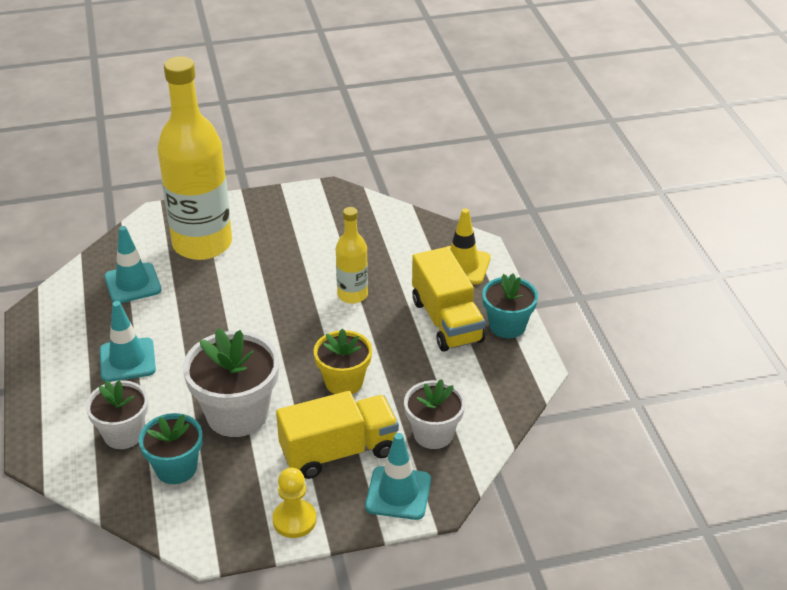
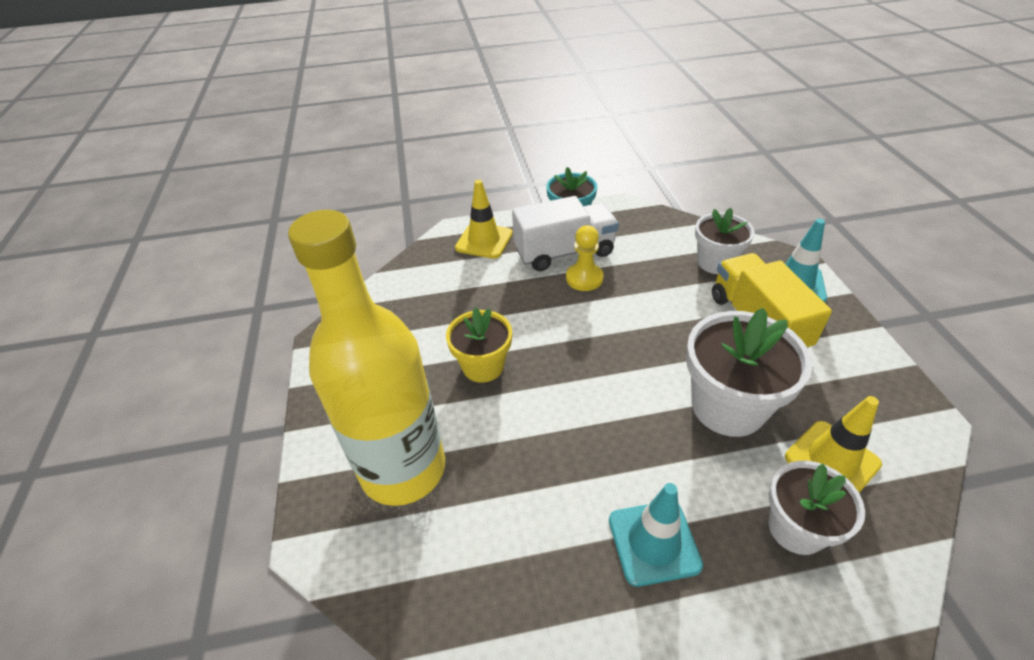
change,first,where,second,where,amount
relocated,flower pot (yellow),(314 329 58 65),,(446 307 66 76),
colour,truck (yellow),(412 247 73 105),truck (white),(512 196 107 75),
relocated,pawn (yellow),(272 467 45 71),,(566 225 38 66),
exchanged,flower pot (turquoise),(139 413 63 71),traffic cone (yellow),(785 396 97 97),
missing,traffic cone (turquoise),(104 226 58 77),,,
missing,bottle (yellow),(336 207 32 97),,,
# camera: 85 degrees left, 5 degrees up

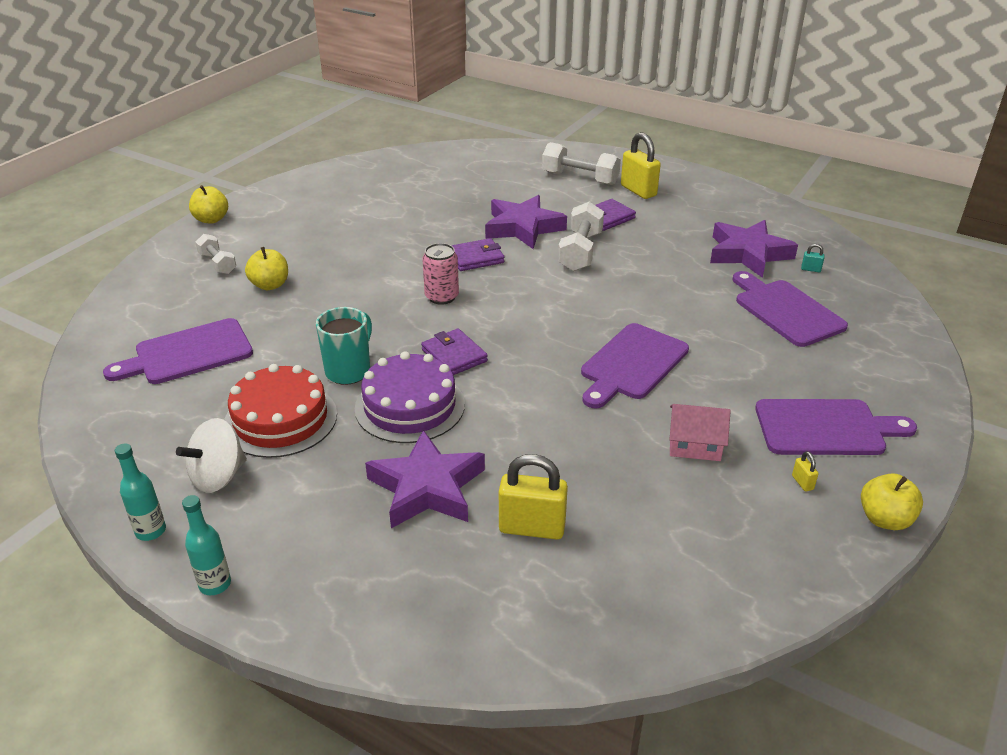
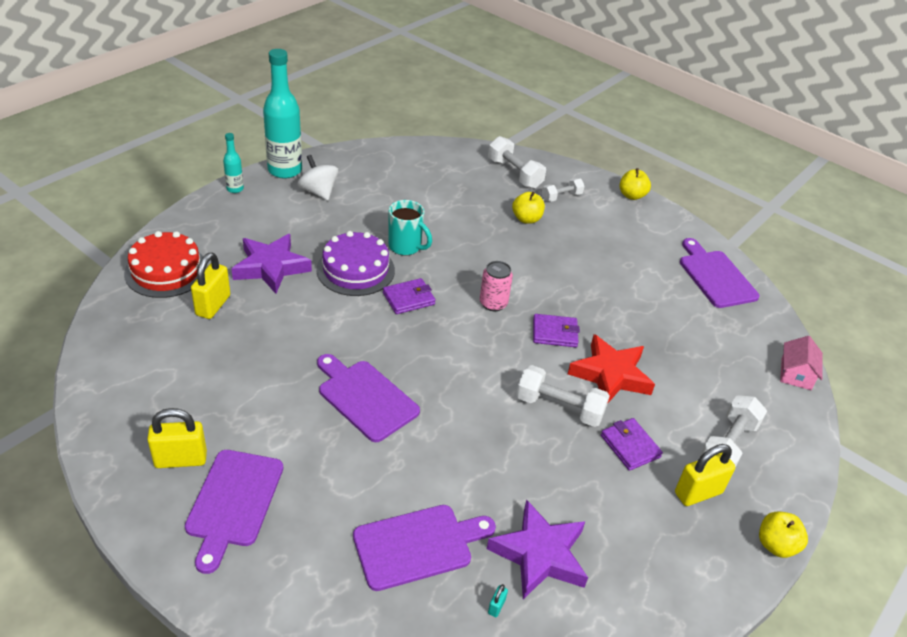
change,first,where,second,where,amount
relocated,cake (red),(224 364 113 94),,(124 231 84 67),
size,padlock (yellow),(792 451 27 41),,(147 408 60 60),x2.37
size,bottle (turquoise),(115 443 51 98),,(263 49 39 130),x2.10
appeared,,,dumbbell (white),(488 136 58 53),
spun,wallet (purple),(451 238 53 33),,(533 314 47 33),75 degrees counterclockwise
colour,star (purple),(485 195 82 54),star (red),(568 334 87 70),
relocated,cutting board (purple),(103 318 150 66),,(680 238 80 70),
relocated,apple (yellow),(861 473 62 57),,(759 511 49 47),
relocated,house (pink),(669 404 62 57),,(780 336 43 54),
# camera: 95 degrees right, 5 degrees up

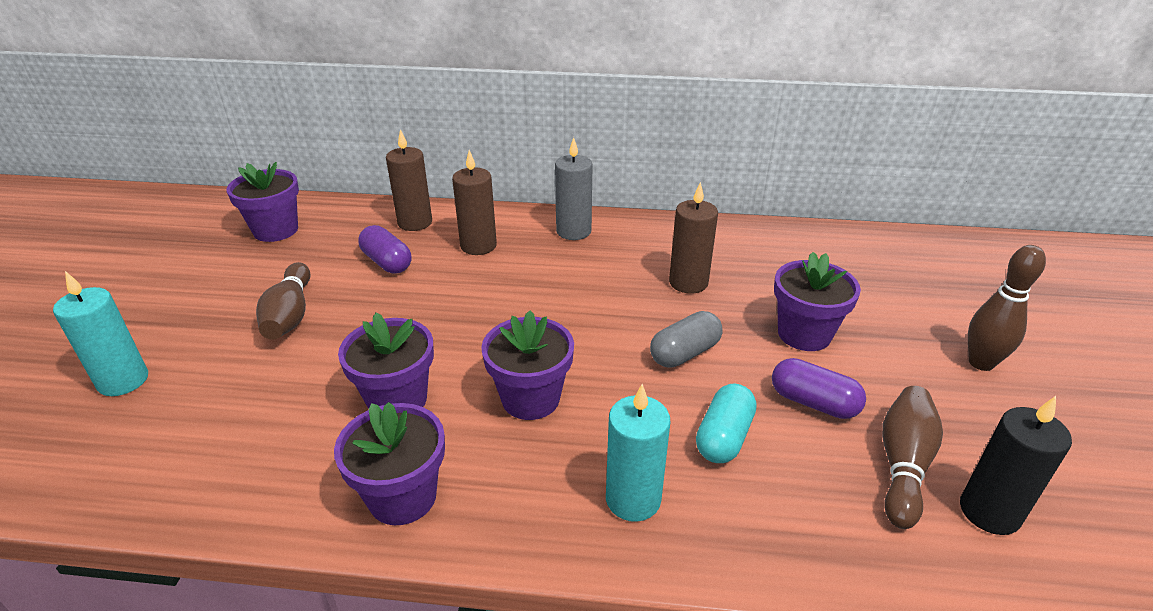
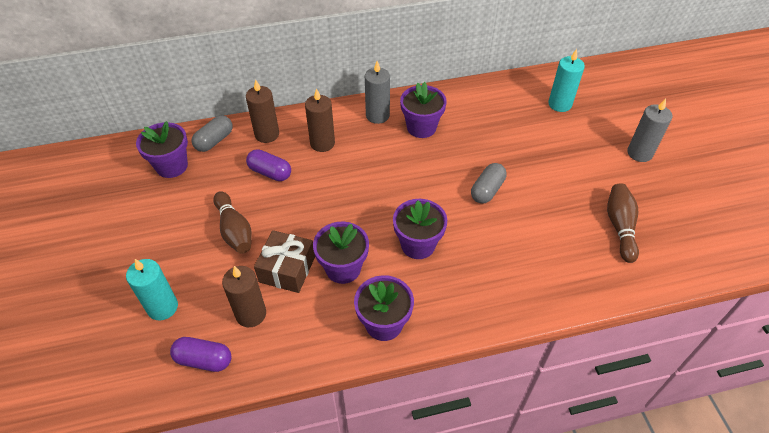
change,first,where,second,where,amount
relocated,capsule (purple),(772 358 94 61),,(170 337 61 35),
appeared,,,capsule (grey),(192 115 41 37),
relocated,candle (brown),(669 182 49 111),,(222 266 44 61),
appeared,,,gift (brown),(254 230 61 63),
relocated,flower pot (purple),(774 252 87 99),,(400 82 47 56),
relocated,candle (turquoise),(606 384 64 138),,(548 49 37 63),
exchanged,bowling pin (brown),(968 245 78 126),candle (grey),(627 99 45 63),
missing,capsule (turquoise),(696 383 60 80),,,
missing,candle (black),(960 396 112 139),,,
# camera: 20 degrees left, 15 degrees up

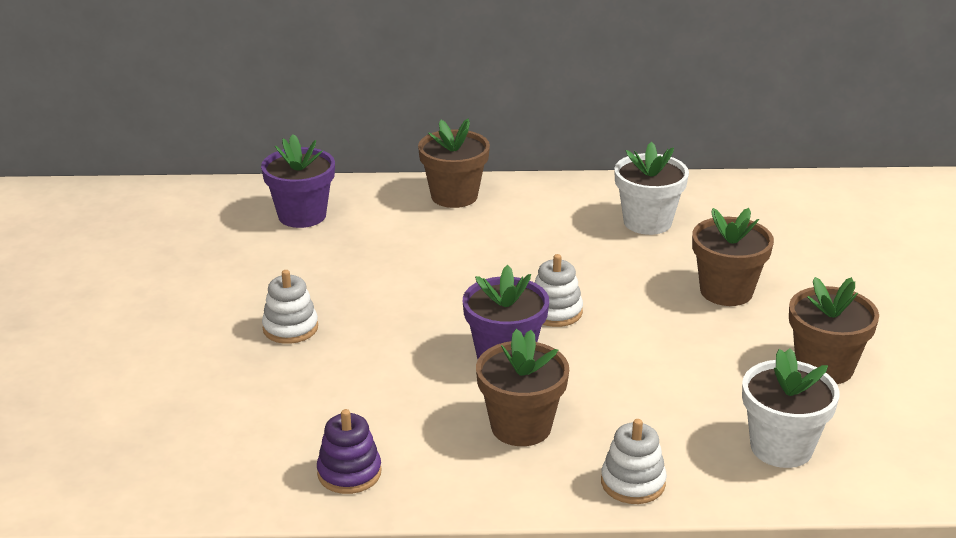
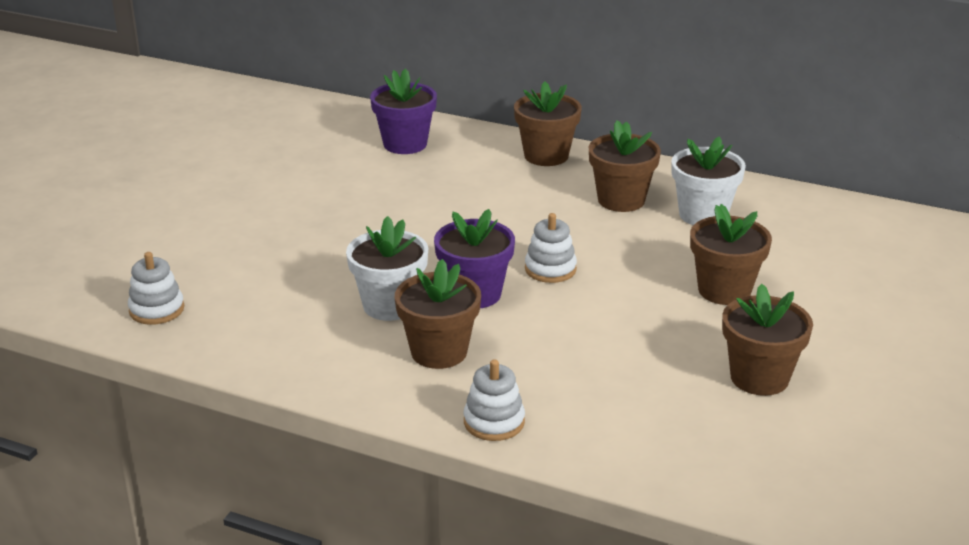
change,first,where,second,where,amount
relocated,stacking toy (white),(262 270 56 74),,(128 252 56 73),
relocated,flower pot (white),(742 348 98 120),,(346 216 82 105),
appeared,,,flower pot (brown),(589 120 72 92),
missing,stacking toy (purple),(317 409 65 85),,,
# camera: 25 degrees right, 0 degrees up

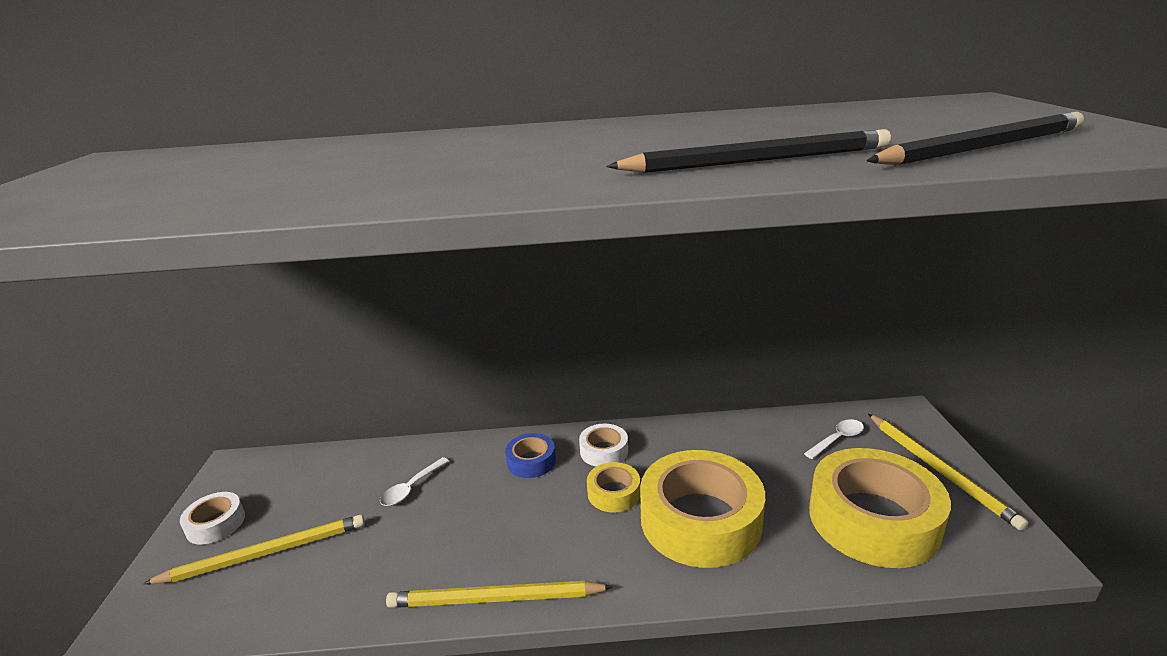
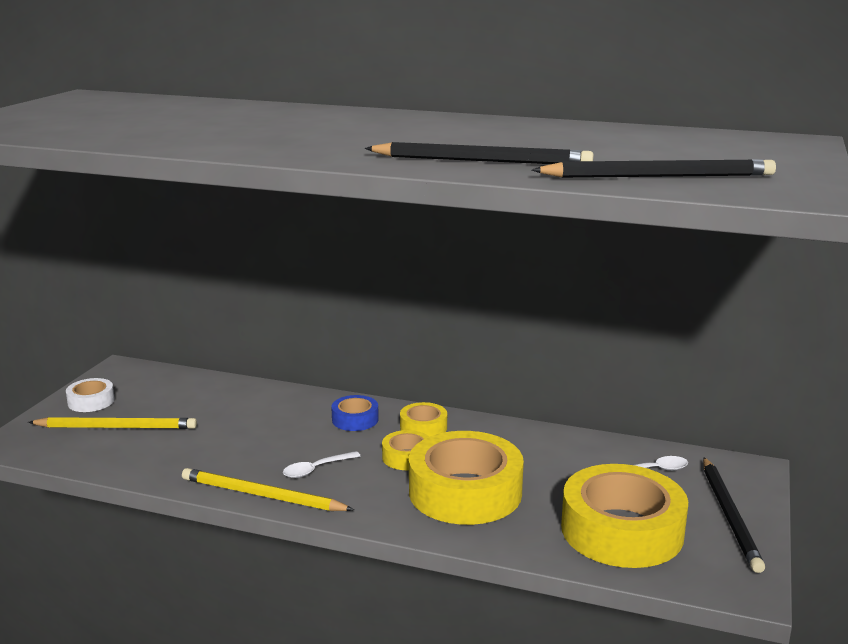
change,first,where,second,where,amount
relocated,spoon (white),(380 457 69 49),,(283 451 77 27),
colour,tape (white),(579 424 49 43),tape (yellow),(400 402 47 35),
colour,pencil (yellow),(868 414 160 117),pencil (black),(703 457 62 116),
# camera: 20 degrees right, 5 degrees down

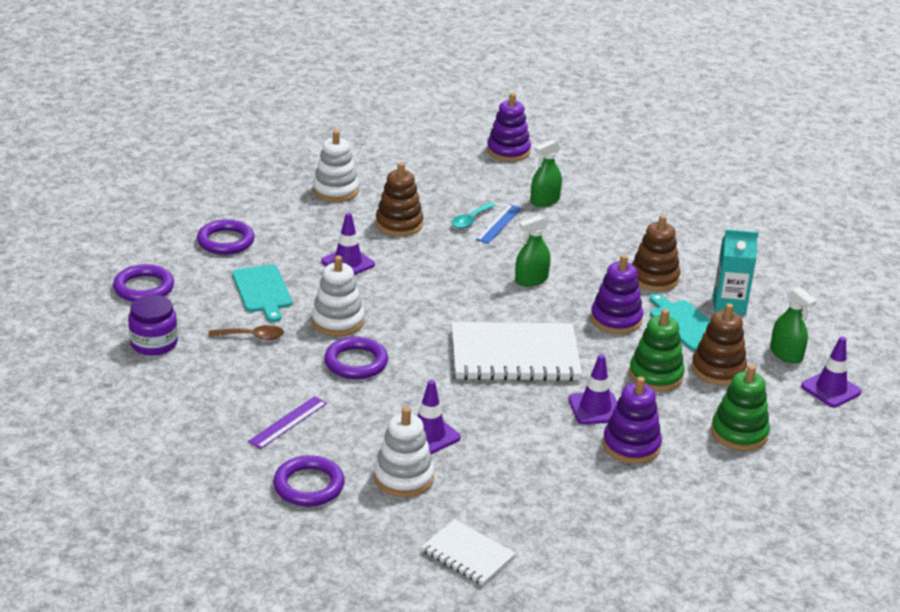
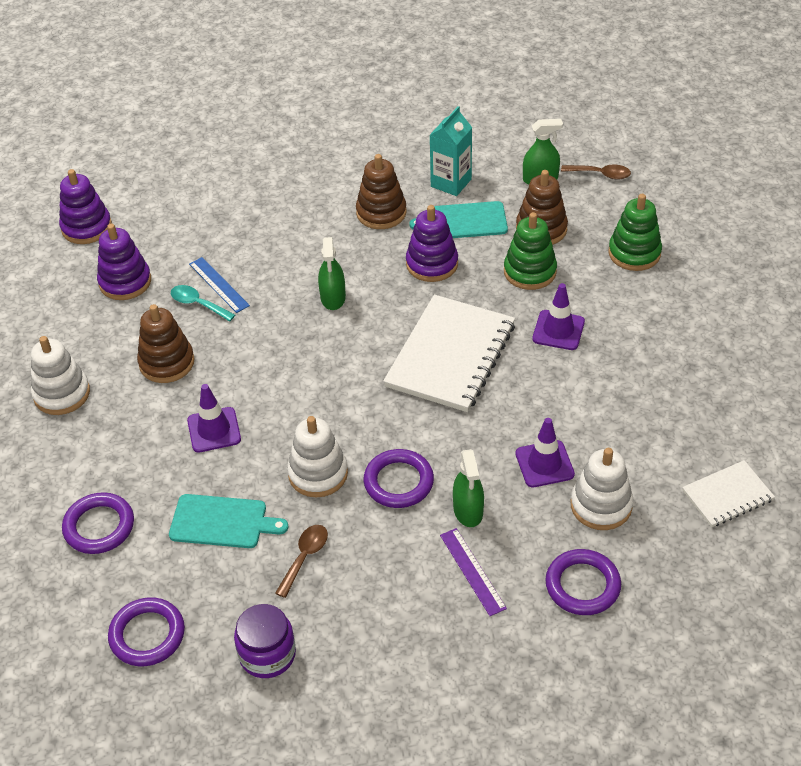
change,first,where,second,where,amount
relocated,stacking toy (purple),(603 376 59 88),,(97 224 54 76),
spun,spoon (turquoise),(451 202 45 27),,(171 285 64 36),150 degrees clockwise
relocated,spray bottle (green),(530 140 32 67),,(453 449 31 78),
exchanged,traffic cone (purple),(801 336 60 71),spoon (brown),(561 164 70 16),
# camera: 60 degrees left, 15 degrees up

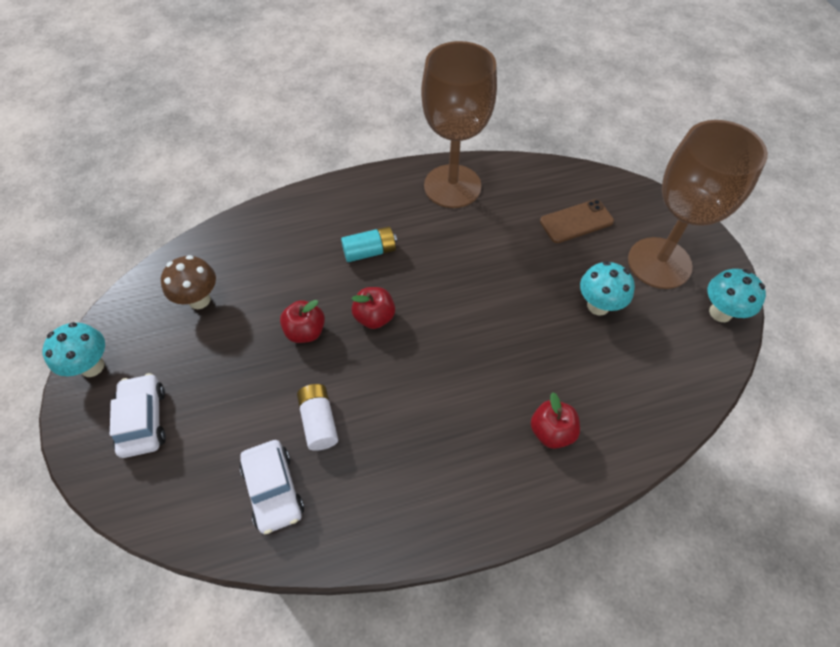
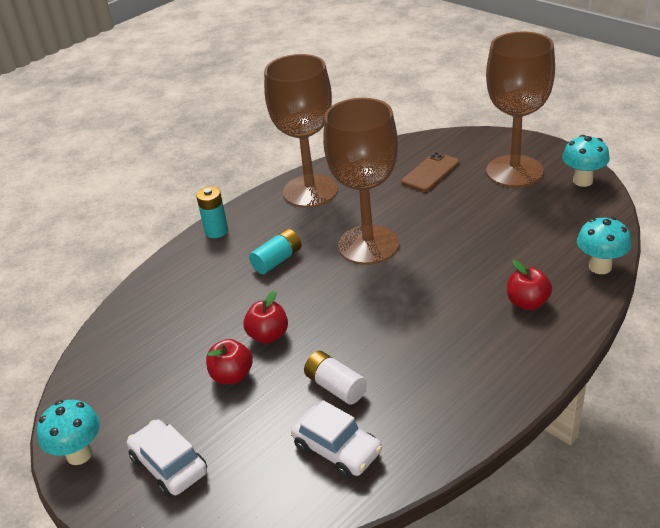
change,first,where,second,where,amount
appeared,,,battery (turquoise),(196 187 32 51),
relocated,apple (red),(352 287 43 42),,(206 339 47 45),
appeared,,,goblet (brown),(323 98 76 167),
relocated,mushroom (turquoise),(580 261 55 55),,(577 217 54 57),
missing,mushroom (brown),(161 255 55 54),,,
# camera: 25 degrees left, 20 degrees down

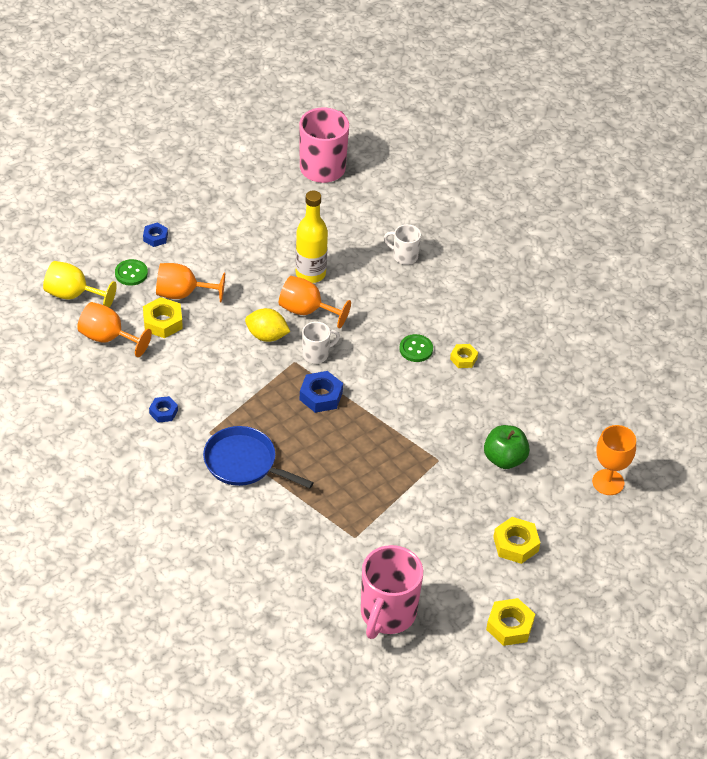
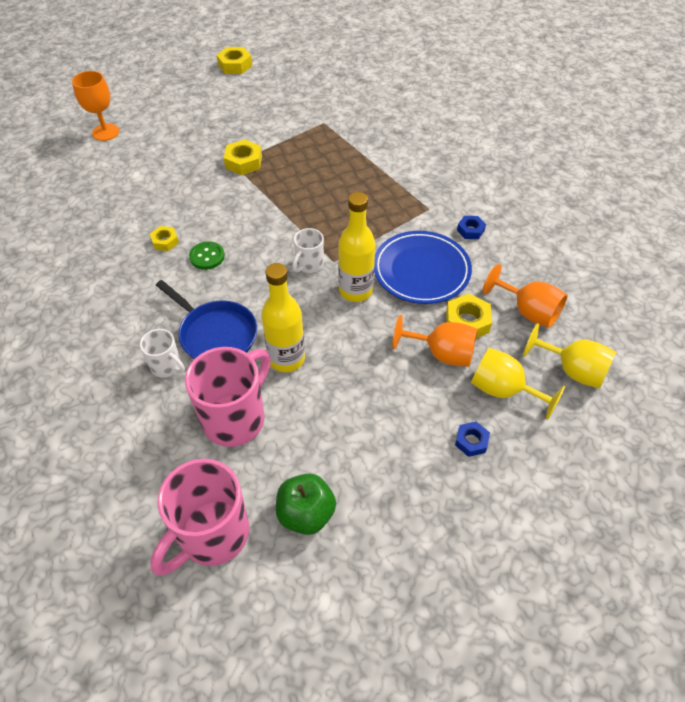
change,first,where,second,where,amount
relocated,pan (blue),(203 426 111 63),,(156 280 101 79),
relocated,mug (pink),(361 545 62 94),,(185 347 86 100),
relocated,nut (yellow),(493 517 47 47),,(224 139 38 36),
relocated,apple (green),(484 425 46 44),,(276 473 60 62),
spun,mug (white),(302 322 38 42),,(292 228 32 45),45 degrees counterclockwise
exchanged,lemon (yellow),(245 308 45 34),bottle (yellow),(338 192 37 110),
appeared,,,plate (blue),(374 231 98 73),
exchanged,button (green),(115 259 33 27),goblet (yellow),(471 348 94 72),
missing,goblet (orange),(279 276 72 53),,,
missing,nut (blue),(300 371 43 42),,,
# camera: 165 degrees left, 5 degrees up

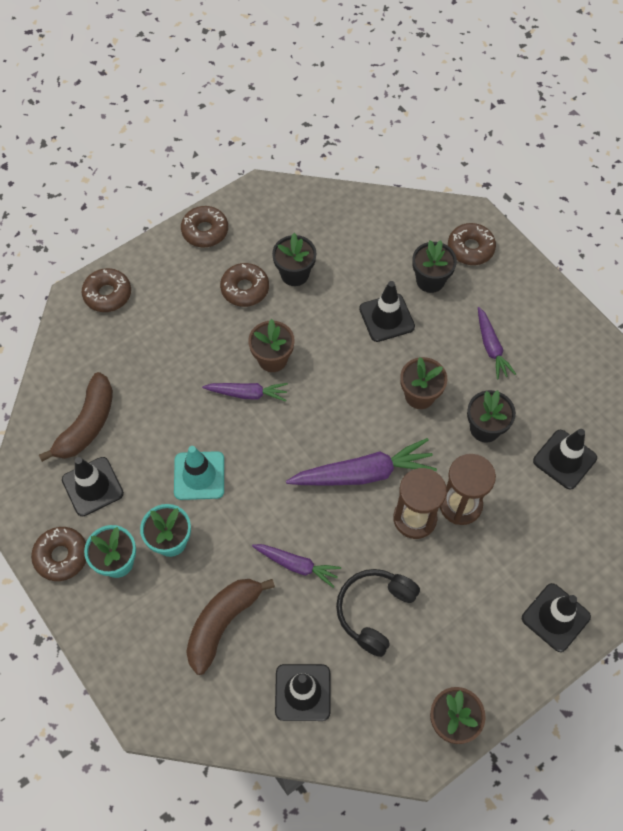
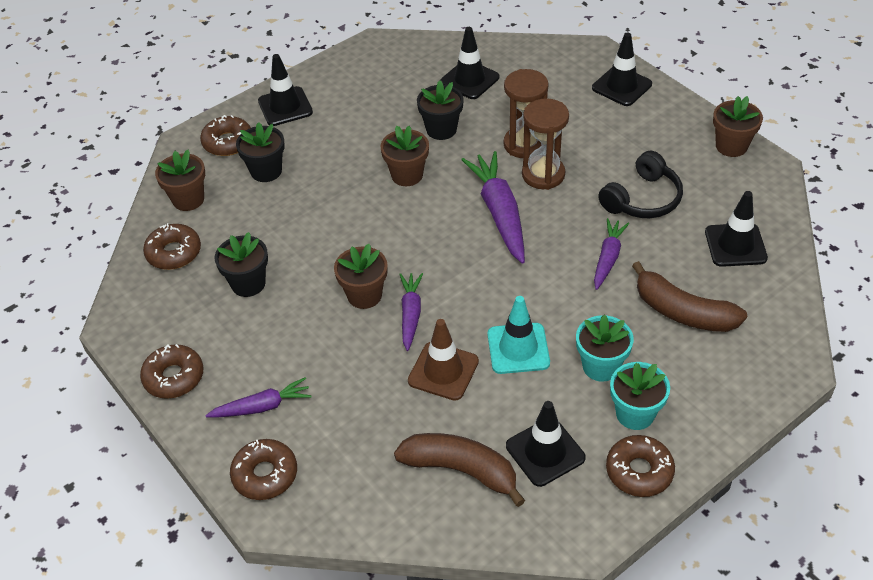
change,first,where,second,where,amount
relocated,donut (brown),(220 263 49 44),,(143 223 58 47),
appeared,,,flower pot (brown),(155 150 50 61),
relocated,carrot (purple),(478 307 38 72),,(205 377 107 41),
relocated,traffic cone (black),(359 281 56 61),,(258 54 55 72),
appeared,,,traffic cone (brown),(408 319 71 82),
spun,headphones (black),(336 569 84 88),,(598 150 85 68),75 degrees counterclockwise
# camera: 90 degrees left, 15 degrees down

